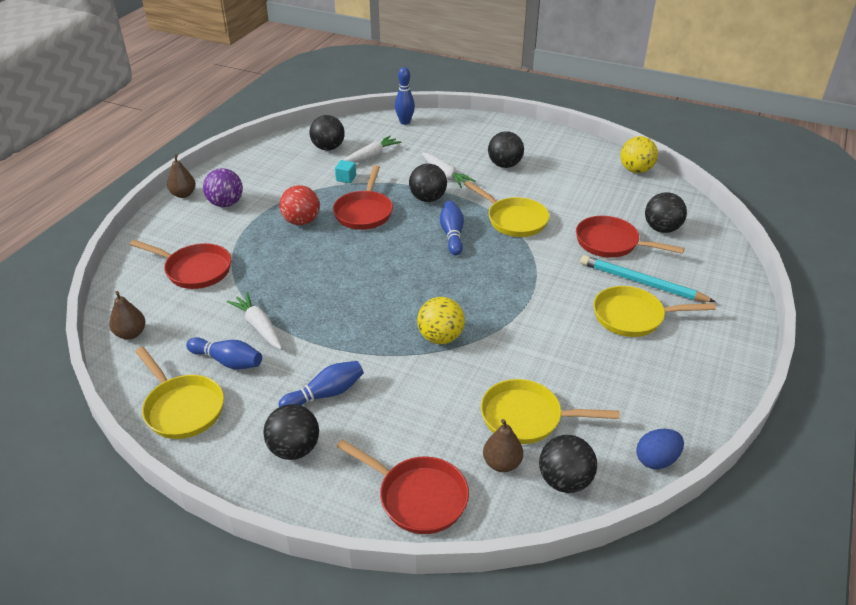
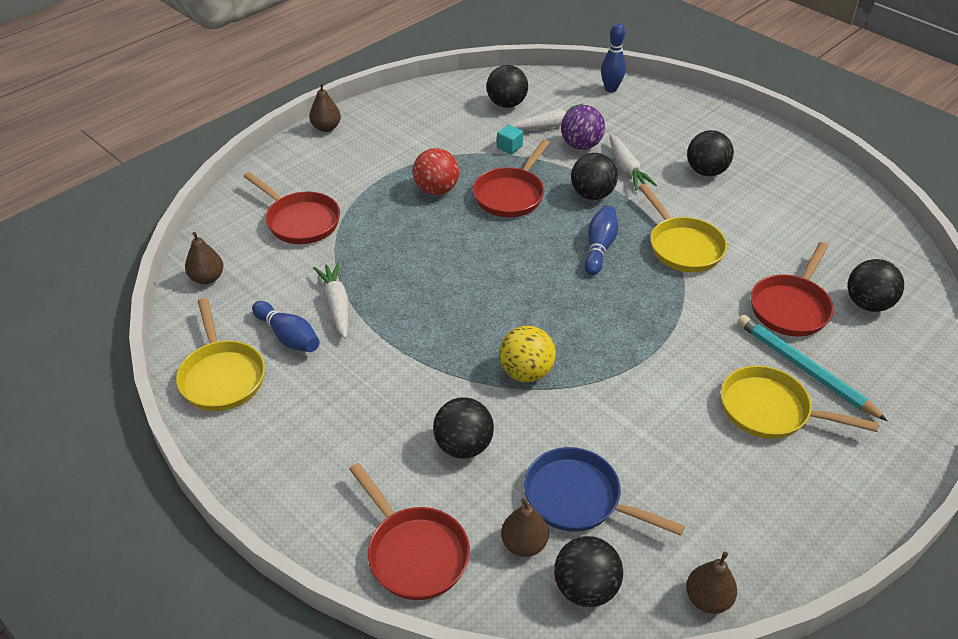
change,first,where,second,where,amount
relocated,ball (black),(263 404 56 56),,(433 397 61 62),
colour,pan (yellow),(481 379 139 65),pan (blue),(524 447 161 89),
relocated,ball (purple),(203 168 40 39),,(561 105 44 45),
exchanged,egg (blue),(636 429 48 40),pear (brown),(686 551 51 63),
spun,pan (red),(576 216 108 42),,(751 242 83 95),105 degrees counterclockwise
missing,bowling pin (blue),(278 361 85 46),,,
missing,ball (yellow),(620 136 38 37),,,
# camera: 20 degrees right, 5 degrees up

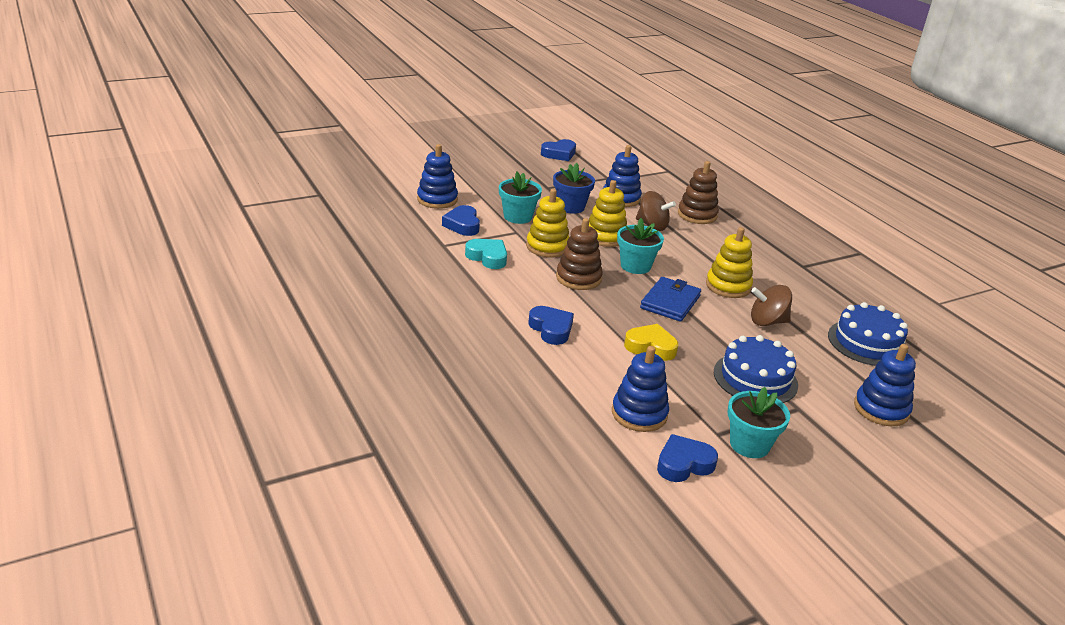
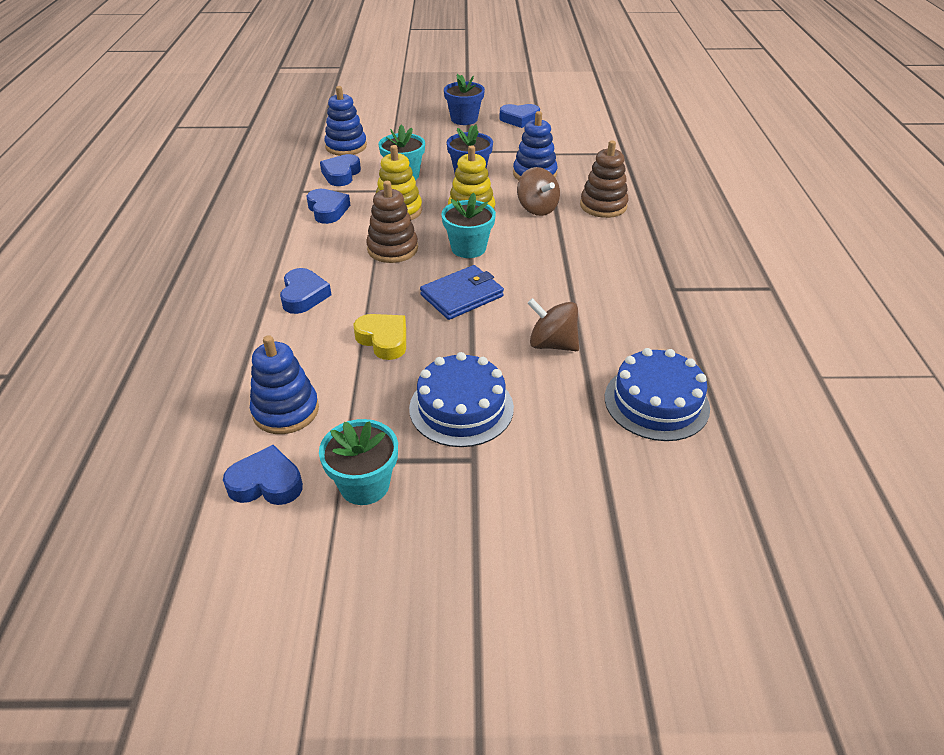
change,first,where,second,where,amount
colour,heart (turquoise),(465 239 42 30),heart (blue),(307 189 43 35),
appeared,,,flower pot (blue),(444 74 41 51),
missing,stacking toy (yellow),(706 227 47 71),,,
missing,stacking toy (blue),(854 344 62 82),,,
# camera: 30 degrees right, 10 degrees up

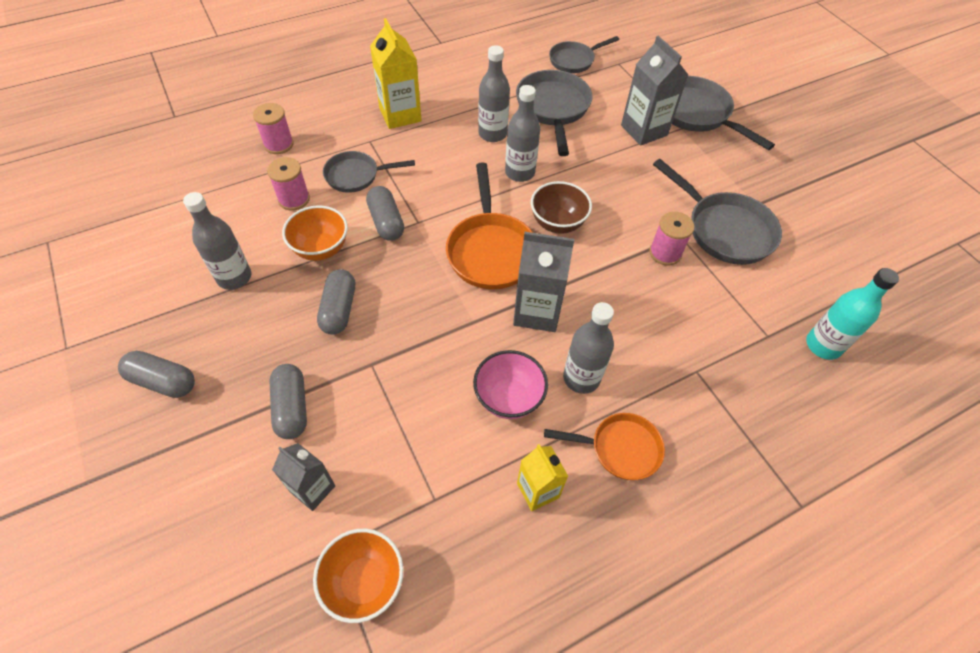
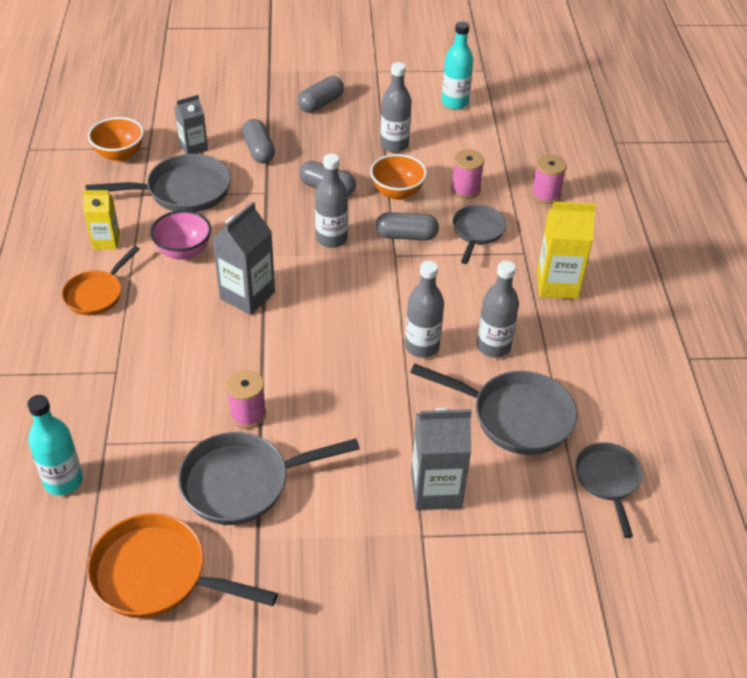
change,first,where,second,where,amount
relocated,pan (grey),(672 76 103 74),,(85 154 146 58),
relocated,pan (orange),(446 163 87 126),,(87 513 191 105),
spun,capsule (grey),(269 364 38 75),,(242 119 33 45),60 degrees clockwise
relocated,bottle (grey),(563 302 51 92),,(315 154 33 94),
appeared,,,bottle (turquoise),(442 21 31 89),
missing,bowl (brown),(531 181 61 53),,,
# camera: 115 degrees right, 10 degrees down

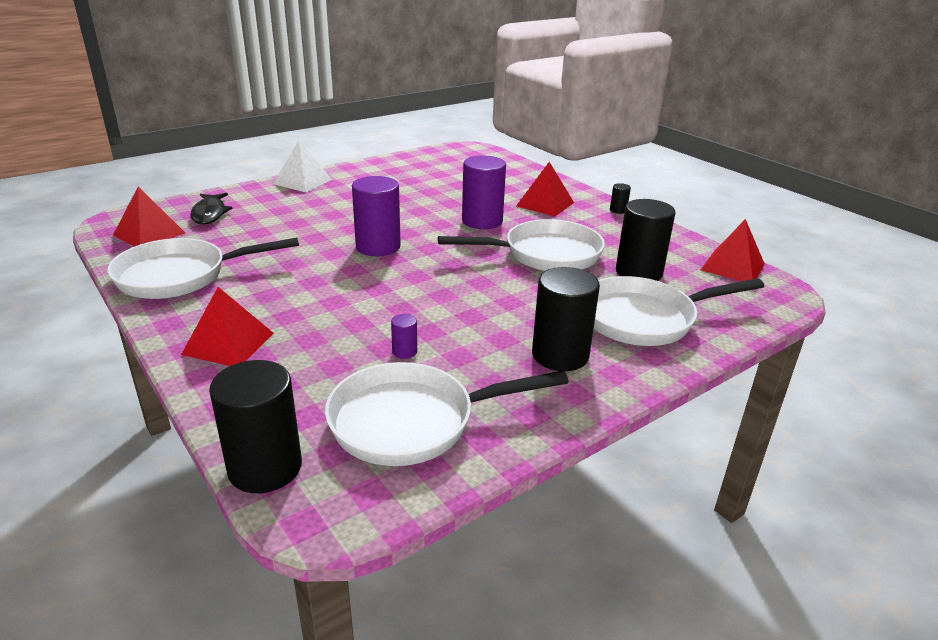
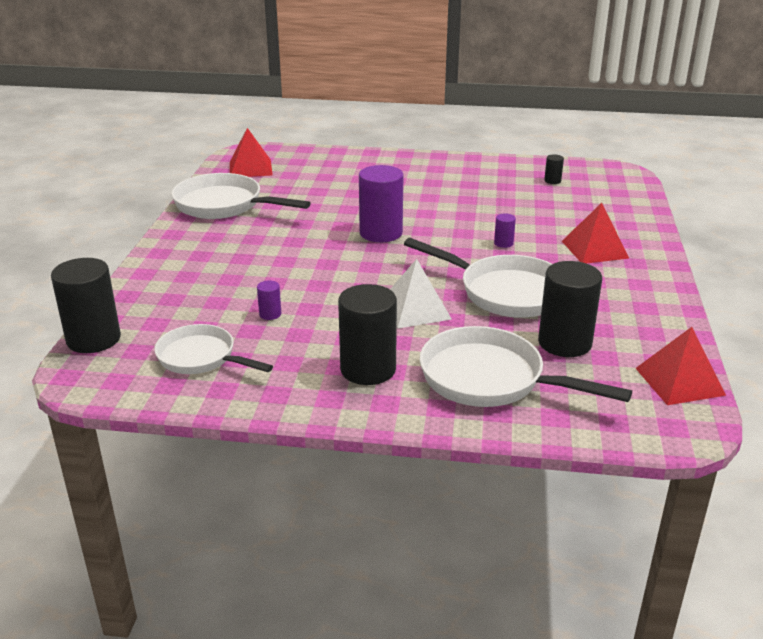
change,first,where,second,where,amount
size,pan (white),(325 362 244 104),,(155 324 118 50),x0.66
relocated,pyramid (white),(273 140 59 52),,(390 259 62 70),
size,cylinder (purple),(462 155 44 74),,(494 213 22 35),x0.44
relocated,cylinder (black),(610 183 21 31),,(544 154 20 30),
missing,pyramid (red),(181 287 93 79),,,
missing,fish (black),(191 193 41 31),,,
# camera: 45 degrees right, 0 degrees up

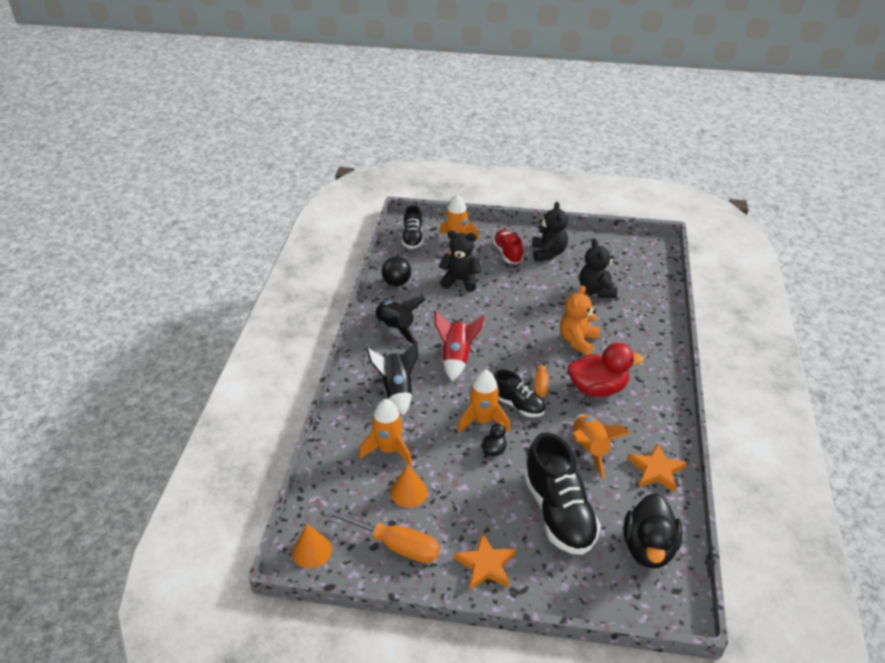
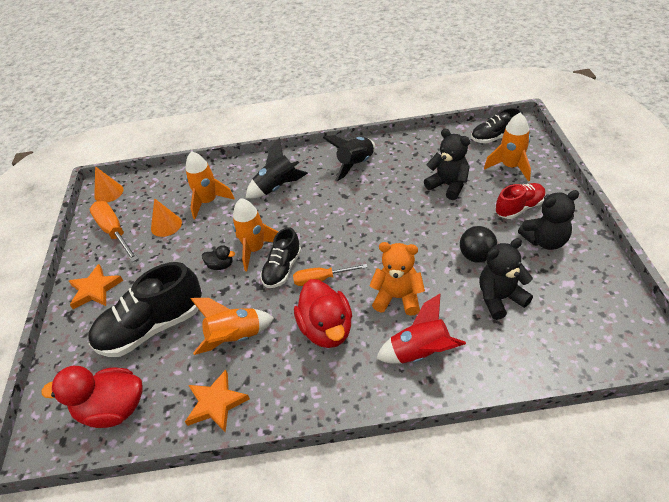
change,first,where,second,where,amount
colour,duck (black),(624 493 58 75),duck (red),(41 366 102 62),
spun,screwdriver (orange),(323 508 117 55),,(90 201 49 61),135 degrees clockwise
relocated,rocket (red),(435 311 49 70),,(376 293 90 71),
spun,teddy bear (black),(439 230 42 62),,(424 129 46 71),45 degrees counterclockwise
relocated,ball (black),(382 257 29 29),,(460 226 37 37),
# camera: 80 degrees right, 5 degrees up

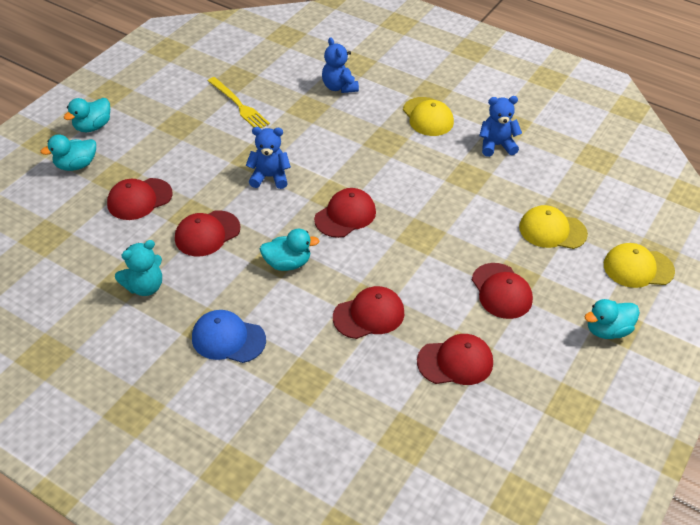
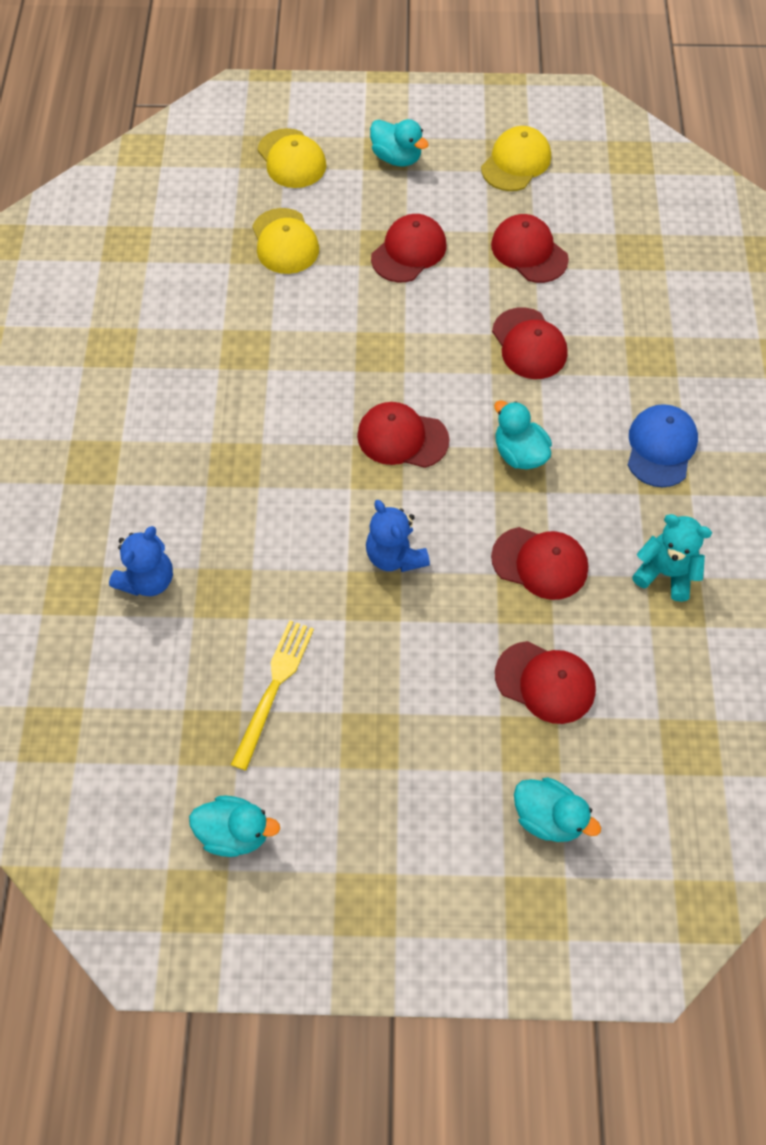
change,first,where,second,where,amount
relocated,duck (turquoise),(63 98 47 34),,(189 796 91 61),
relocated,cap (yellow),(403 97 51 39),,(481 126 70 65),
spun,cap (red),(333 286 71 53),,(492 307 75 72),150 degrees counterclockwise
spun,cap (blue),(192 310 74 53),,(628 404 70 83),150 degrees counterclockwise
missing,teddy bear (blue),(479 96 43 61),,,
# camera: 120 degrees left, 15 degrees up

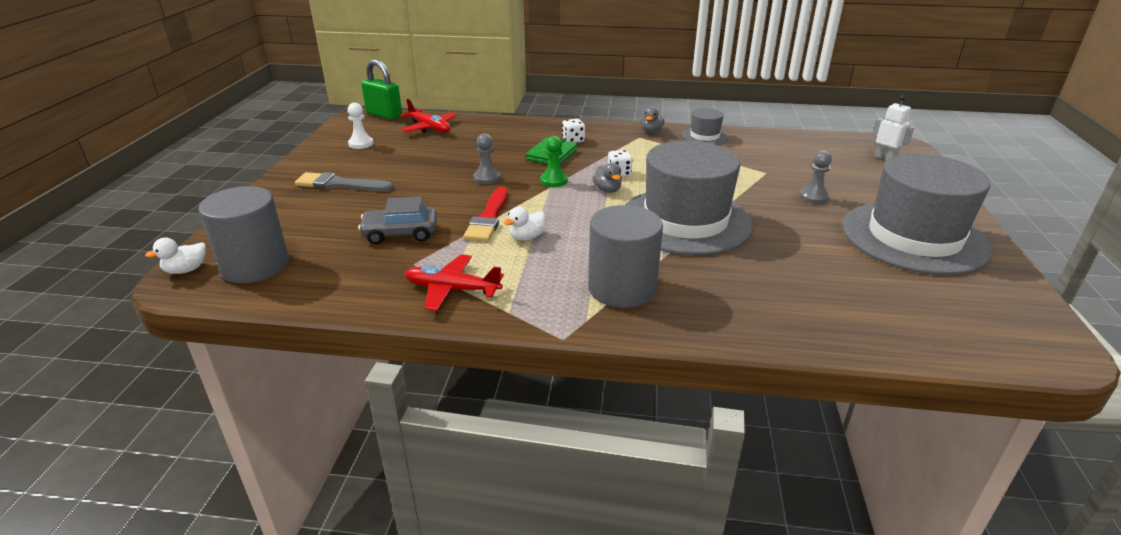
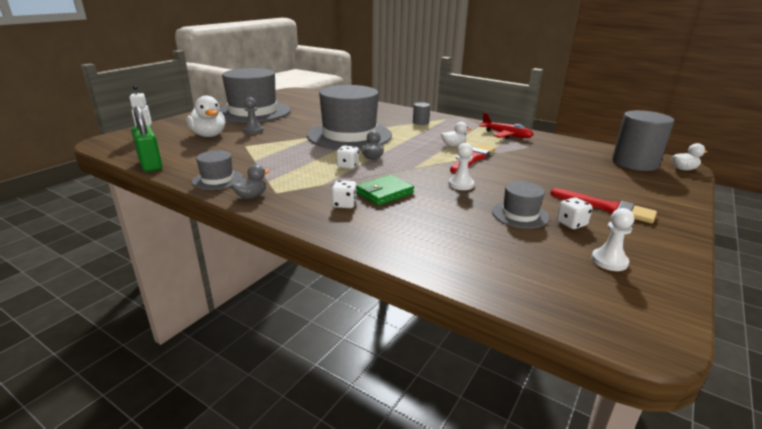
change,first,where,second,where,amount
relocated,padlock (green),(361 59 41 61),,(131 106 31 66),
appeared,,,duck (white),(187 96 38 41),
size,cylinder (grey),(588 205 75 103),,(413 102 17 23),x0.48
colour,pawn (grey),(473 133 28 51),pawn (white),(449 143 25 47),
appeared,,,hat (grey),(492 181 57 48),
colour,brush (grey),(295 172 99 19),brush (red),(550 188 107 35),
appeared,,,dice (white),(557 197 36 32),
missing,car (grey),(358 197 79 47),,,
missing,plane (red),(400 99 57 34),,,
missing,pawn (green),(540 136 28 51),,,
# camera: 155 degrees left, 5 degrees down

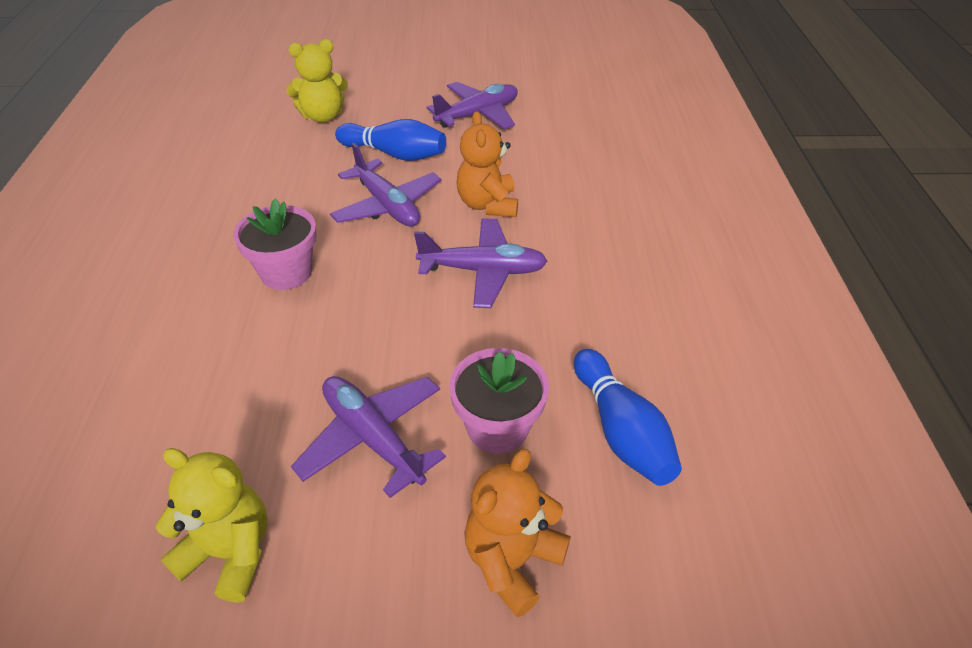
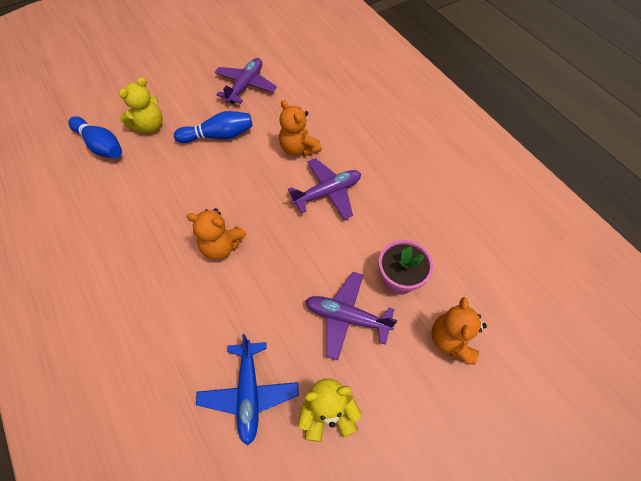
change,first,where,second,where,amount
relocated,bowling pin (blue),(574 349 108 137),,(68 116 54 42),
exchanged,flower pot (pink),(234 199 83 91),teddy bear (orange),(187 208 59 52),
appeared,,,plane (blue),(196 334 103 111),
missing,plane (purple),(330 143 112 84),,,
# camera: 30 degrees left, 15 degrees up

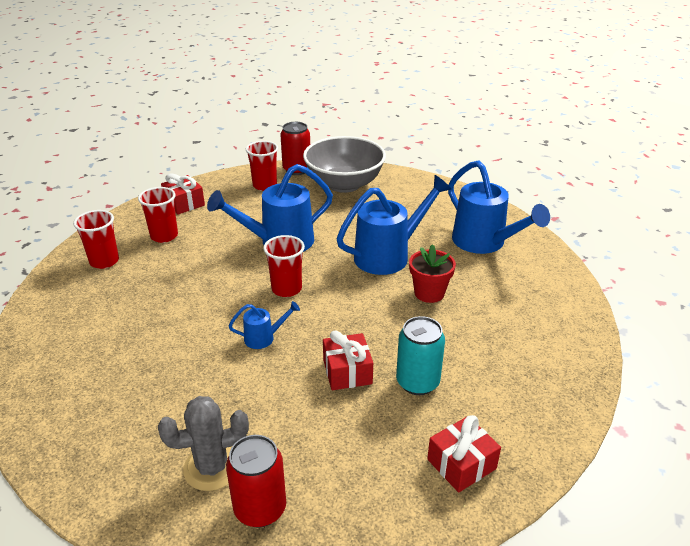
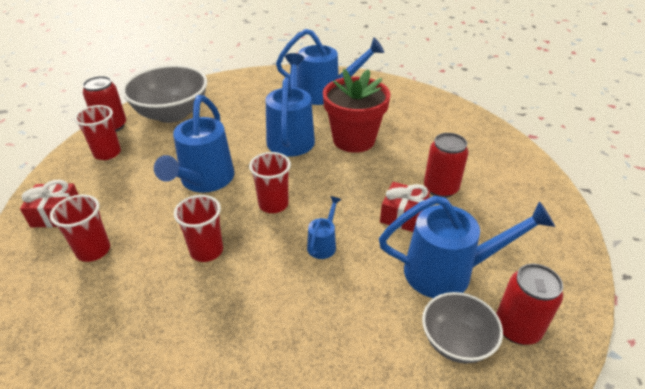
change,first,where,second,where,amount
relocated,cup (red),(73 210 46 59),,(174 195 49 67),
size,flower pot (red),(409 244 47 59),,(323 69 68 84),x1.67
appeared,,,watering can (blue),(379 196 176 102),
exchanged,cactus (grey),(158 396 91 95),bowl (grey),(422 292 81 71),
colour,can (turquoise),(396 316 49 79),can (red),(424 133 44 65),
missing,gift (red),(427 415 74 78),,,
# camera: 55 degrees left, 5 degrees up

